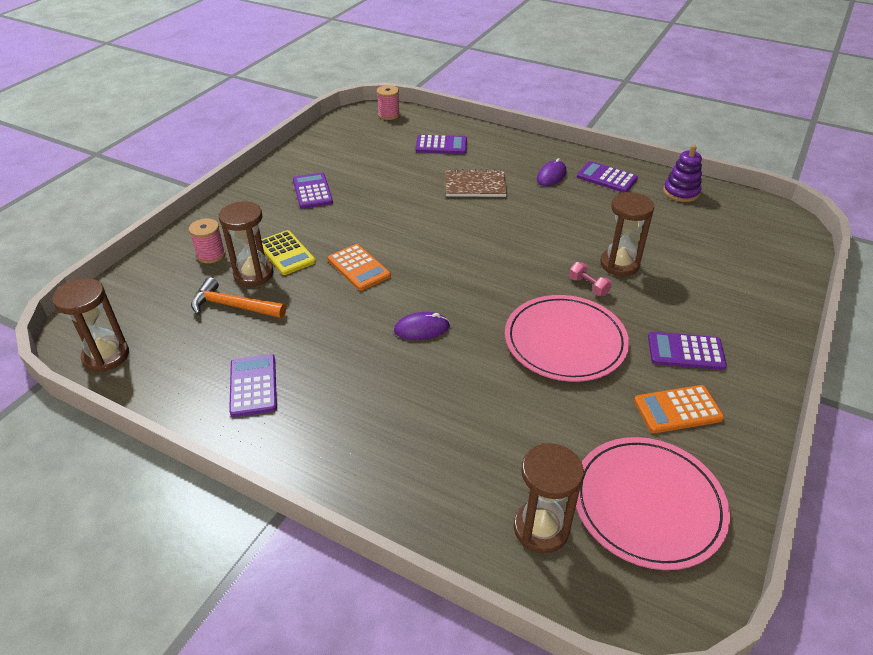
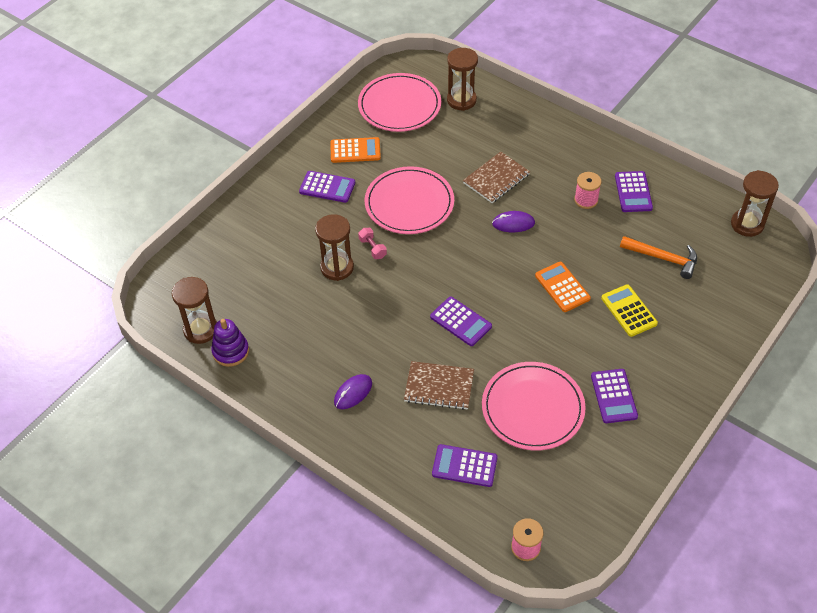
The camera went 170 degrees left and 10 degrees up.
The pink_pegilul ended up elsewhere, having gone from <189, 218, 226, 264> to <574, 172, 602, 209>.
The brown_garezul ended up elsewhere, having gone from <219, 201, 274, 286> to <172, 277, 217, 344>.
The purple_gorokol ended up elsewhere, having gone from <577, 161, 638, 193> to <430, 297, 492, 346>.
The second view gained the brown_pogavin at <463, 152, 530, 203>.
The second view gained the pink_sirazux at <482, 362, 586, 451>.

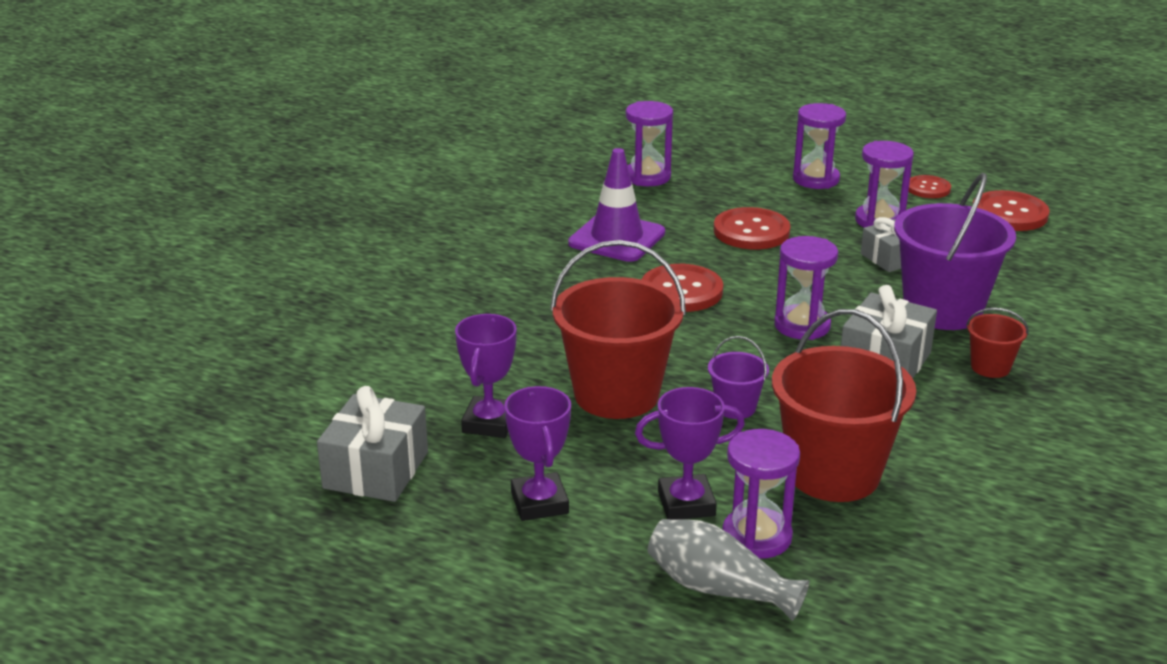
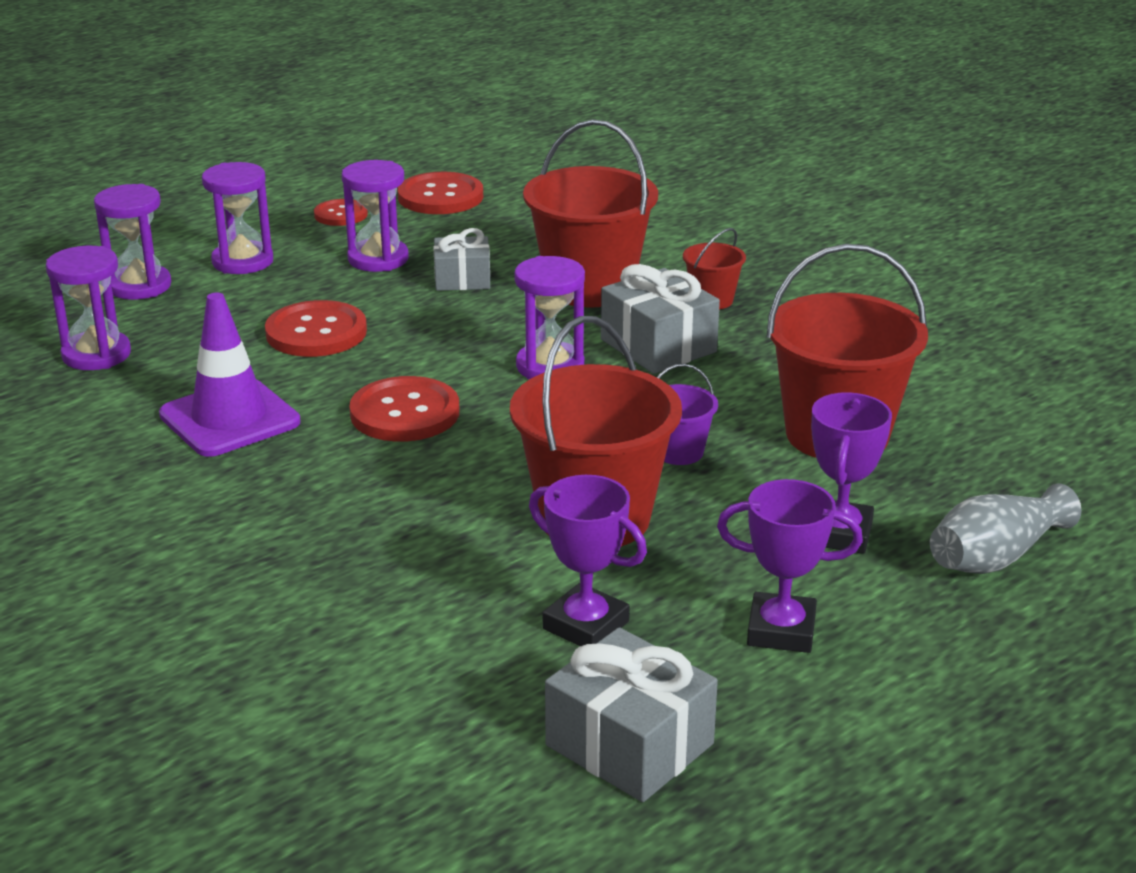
The camera went 65 degrees left and 0 degrees up.
The purple_garezul ended up elsewhere, having gone from <722, 429, 800, 559> to <94, 184, 171, 300>.
What was the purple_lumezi at <894, 173, 1016, 330> turned into the red_lumezi at <523, 119, 658, 308>.

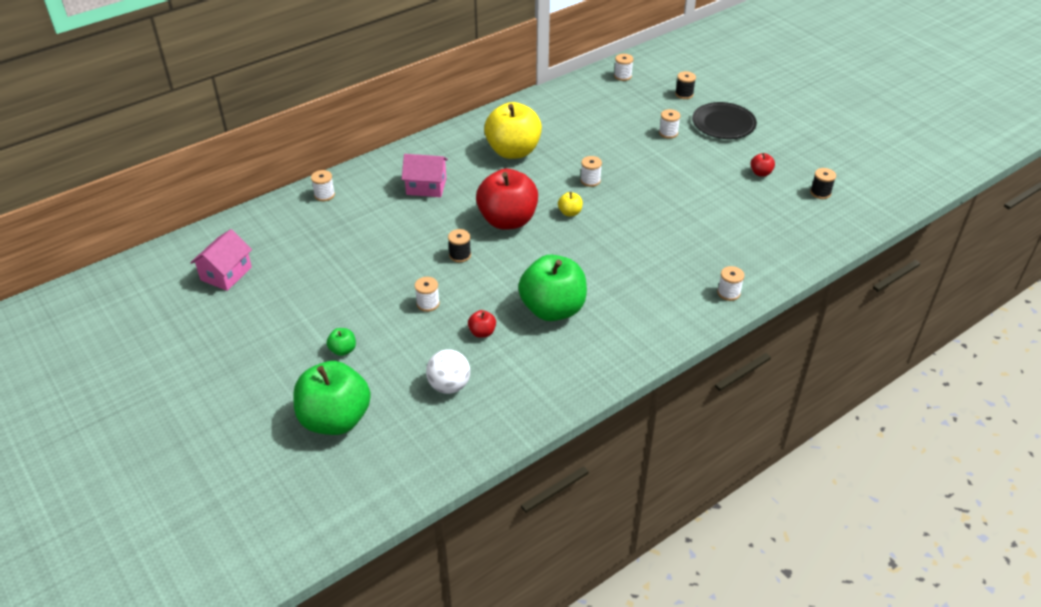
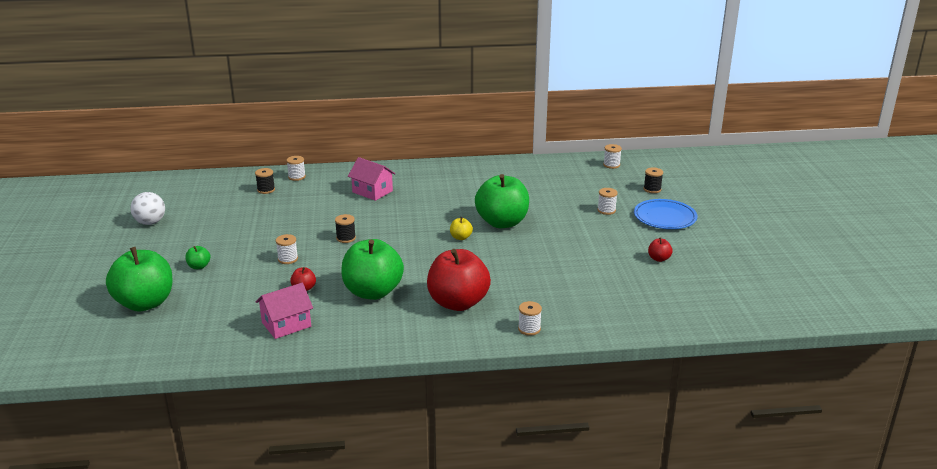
The camera went 30 degrees right and 15 degrees down.
The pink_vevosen ended up elsewhere, having gone from <190, 229, 252, 291> to <256, 283, 313, 339>.
The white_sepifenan ended up elsewhere, having gone from <426, 349, 470, 394> to <130, 192, 165, 225>.
The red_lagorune ended up elsewhere, having gone from <476, 169, 538, 230> to <427, 249, 491, 311>.
The second view lost the yellow_lagorune at <484, 102, 542, 159>.
Where the white_pegilul stood at <580, 156, 602, 187>, the green_lagorune came to stand at <475, 174, 529, 228>.
What was the black_sirazux at <692, 102, 757, 139> turned into the blue_sirazux at <634, 199, 697, 229>.
The black_pegilul ended up elsewhere, having gone from <810, 168, 836, 199> to <255, 168, 275, 194>.

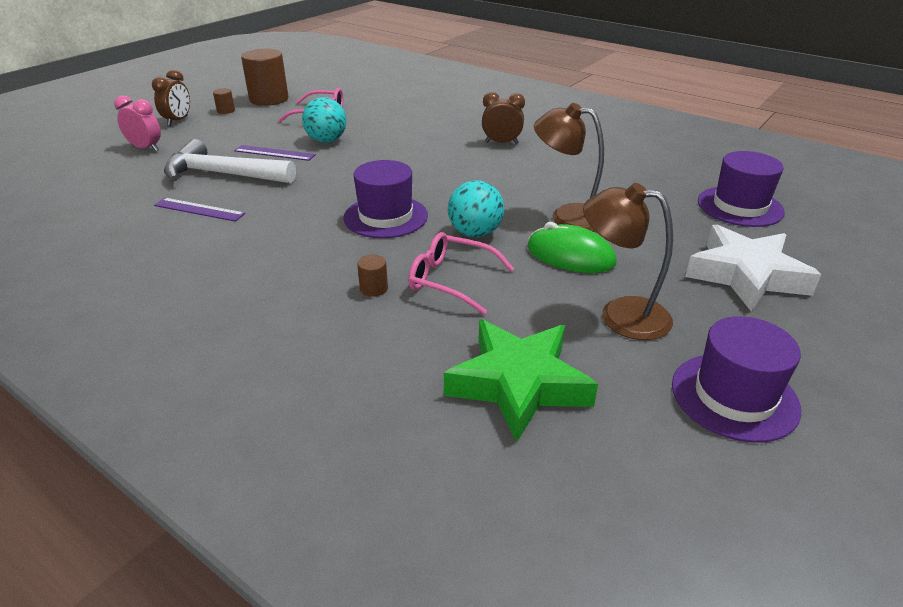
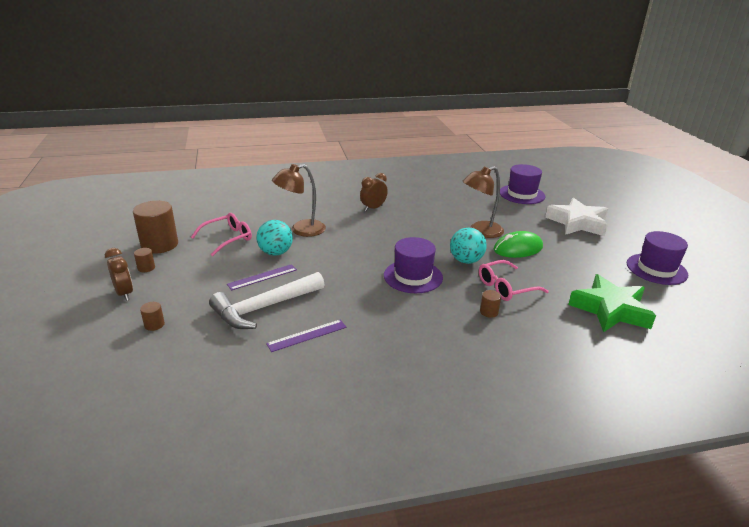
The camera went 50 degrees left and 5 degrees down.
Where the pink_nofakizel stood at <114, 95, 161, 151>, the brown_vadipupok came to stand at <140, 302, 165, 331>.
The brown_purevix ended up elsewhere, having gone from <583, 183, 673, 340> to <272, 164, 326, 237>.

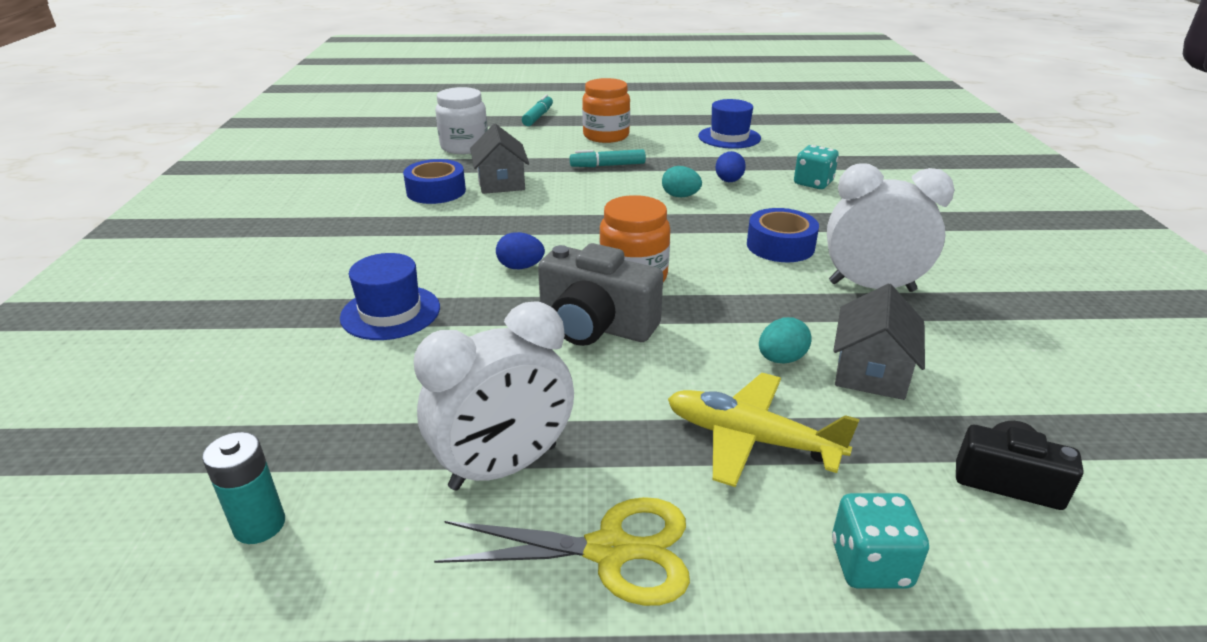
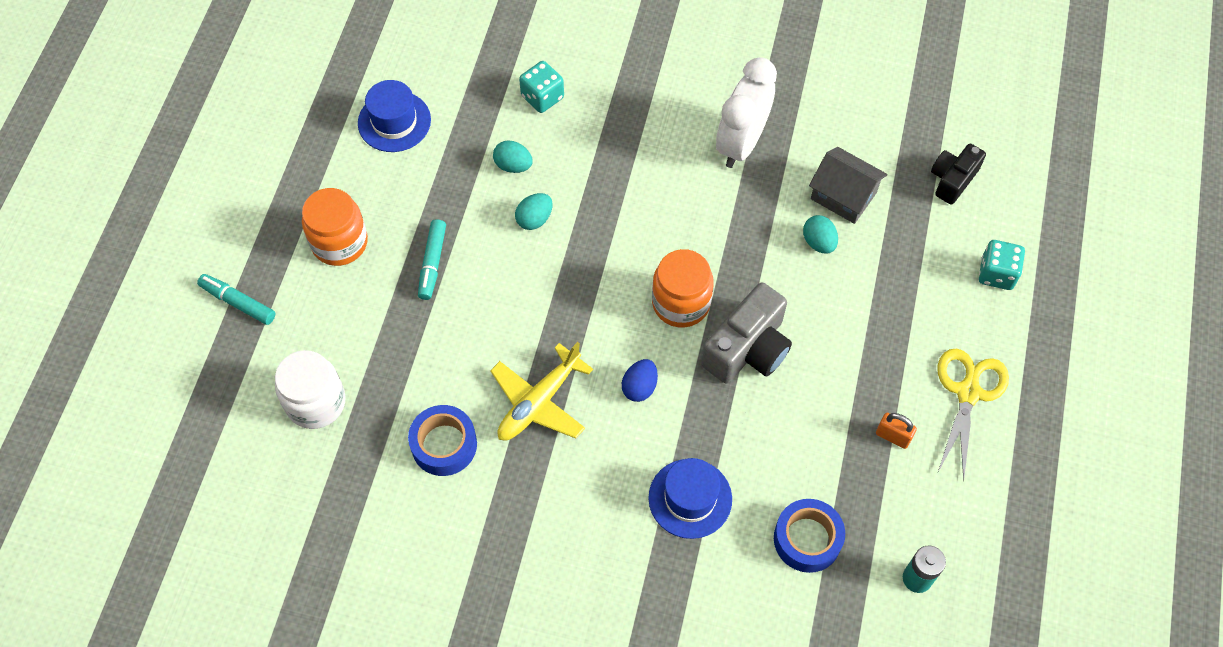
The camera went 75 degrees left and 30 degrees up.
Where the white_nofakizel stood at <414, 301, 574, 490>, the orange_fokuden came to stand at <876, 413, 917, 449>.
The second view lost the grey_vevosen at <470, 124, 529, 194>.
The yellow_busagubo ended up elsewhere, having gone from <668, 373, 859, 487> to <490, 342, 593, 440>.
What was the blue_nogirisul at <715, 151, 746, 182> turned into the turquoise_nogirisul at <493, 140, 533, 173>.
The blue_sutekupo ended up elsewhere, having gone from <747, 208, 819, 262> to <774, 499, 845, 573>.

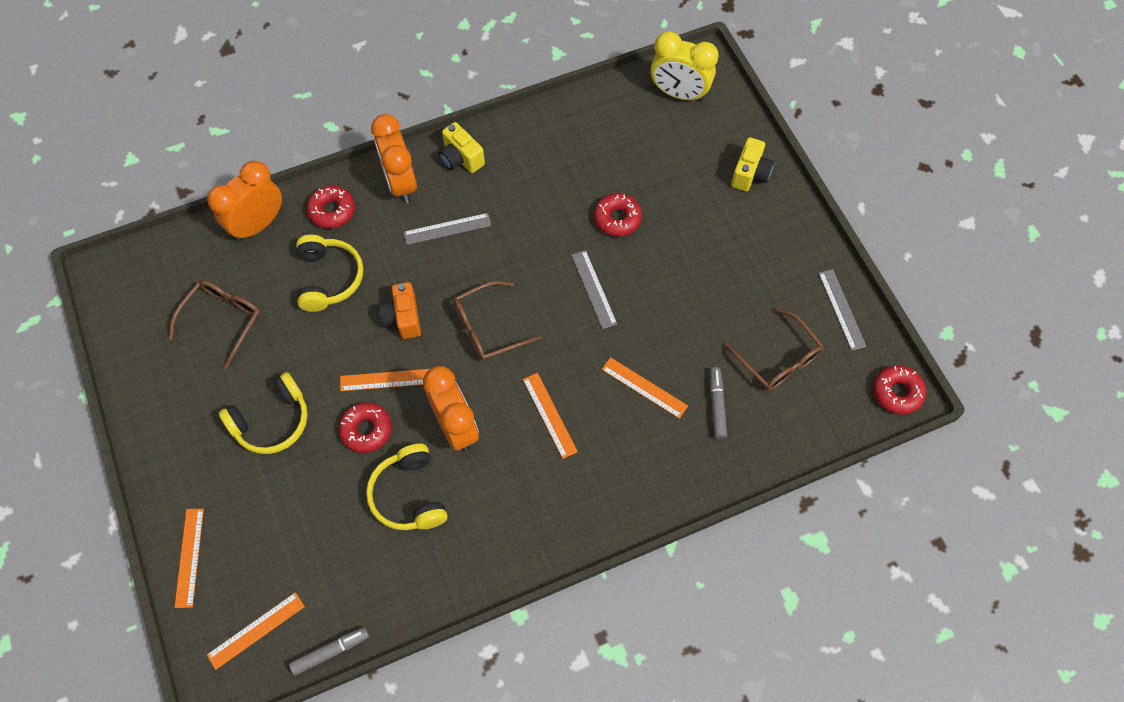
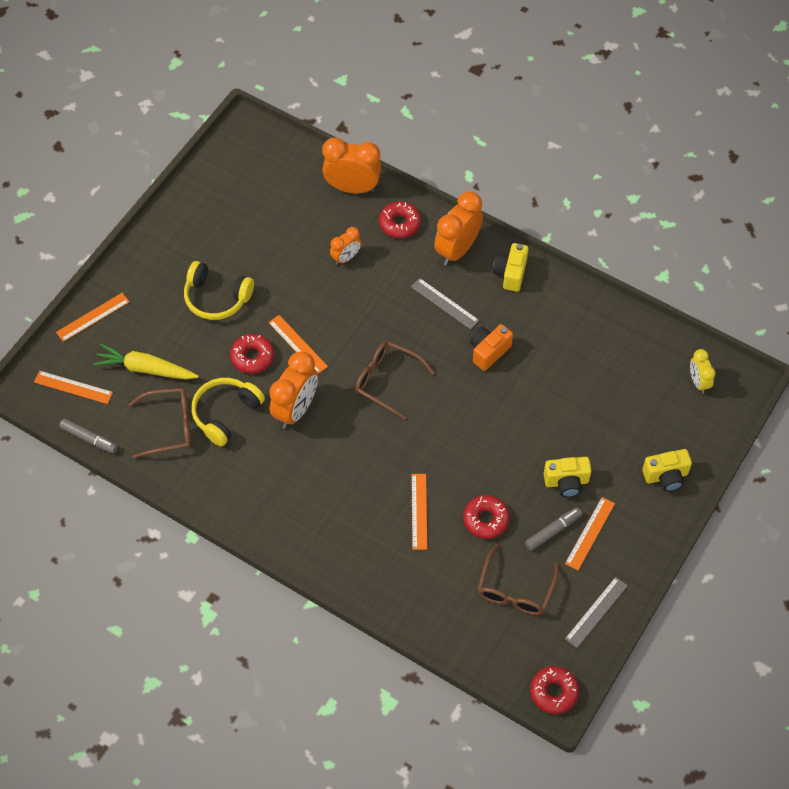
The camera went 55 degrees right and 5 degrees down.
The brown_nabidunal ended up elsewhere, having gone from <169, 280, 261, 369> to <129, 388, 191, 458>.
Where the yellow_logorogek stood at <296, 235, 364, 312>, the orange_nofakizel came to stand at <330, 227, 361, 265>.
The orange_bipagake ended up elsewhere, having gone from <379, 282, 421, 339> to <470, 324, 513, 371>.
The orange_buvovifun ended up elsewhere, having gone from <523, 373, 578, 459> to <565, 497, 615, 570>.
The second view lost the grey_buvovifun at <571, 250, 617, 329>.
The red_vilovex ended up elsewhere, having gone from <594, 193, 642, 237> to <463, 495, 510, 539>.
The size of the yellow_nofakizel at <651, 31, 719, 102> changed by a factor of 0.56.
The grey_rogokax ended up elsewhere, having gone from <710, 367, 727, 439> to <525, 507, 582, 551>.
The second view gained the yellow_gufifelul at <93, 344, 199, 380>.
The second view gained the yellow_bipagake at <544, 457, 592, 497>.

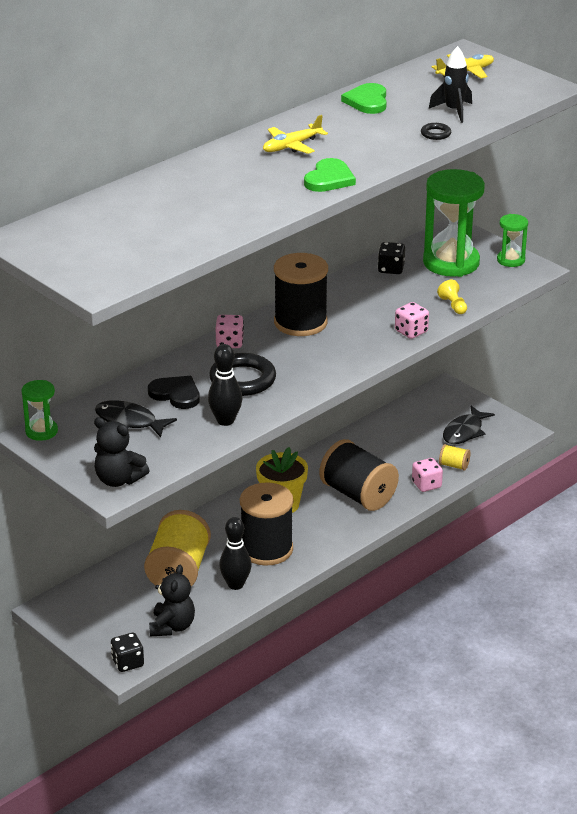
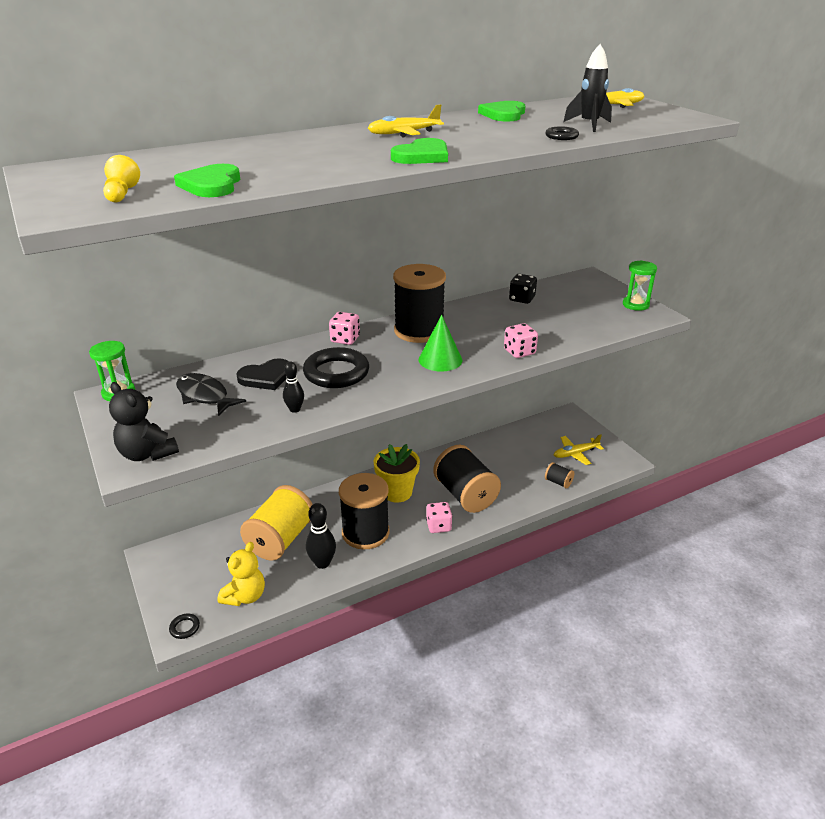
The camera went 15 degrees right and 0 degrees up.
Where the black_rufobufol stood at <111, 633, 144, 672>, the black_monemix came to stand at <169, 614, 200, 639>.
The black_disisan at <148, 376, 200, 409> ended up facing another way, 105 degrees clockwise from before.
What was the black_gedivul at <149, 564, 195, 636> turned into the yellow_gedivul at <217, 542, 265, 606>.
The size of the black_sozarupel at <208, 344, 242, 426> changed by a factor of 0.60.
The pink_rufobufol ended up elsewhere, having gone from <412, 458, 443, 492> to <426, 502, 452, 533>.
The second view lost the green_garezul at <423, 169, 485, 277>.
The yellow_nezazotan ended up elsewhere, having gone from <437, 280, 467, 314> to <103, 155, 140, 203>.
What was the yellow_pegilul at <439, 444, 471, 470> turned into the black_pegilul at <545, 462, 574, 488>.
Where the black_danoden stood at <443, 406, 495, 444>, the yellow_busagubo came to stand at <554, 434, 604, 465>.
The second view gained the green_disisan at <174, 164, 240, 197>.
The second view gained the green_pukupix at <419, 315, 462, 371>.

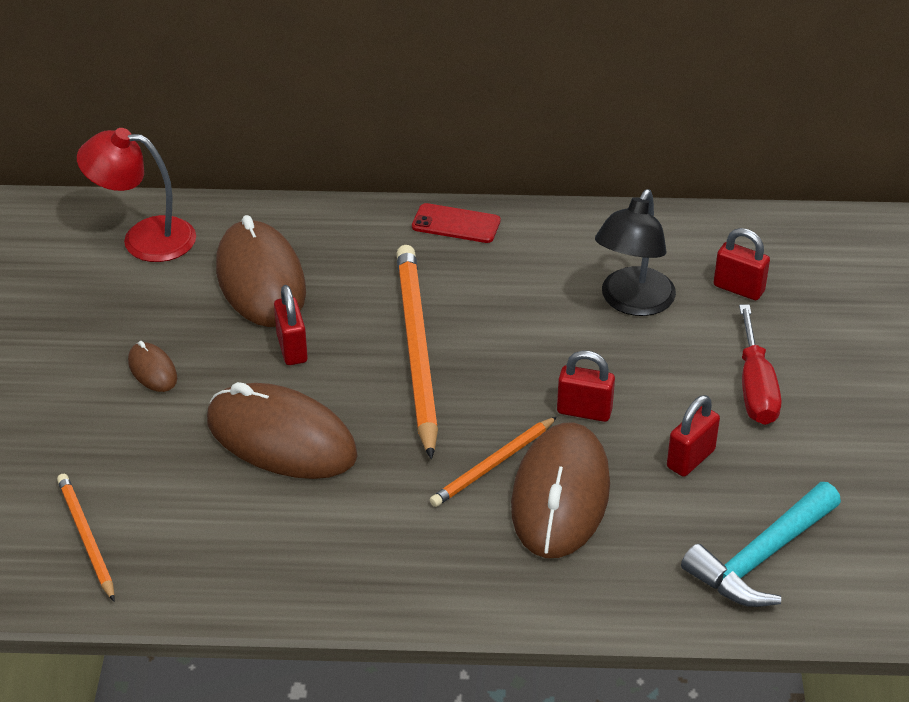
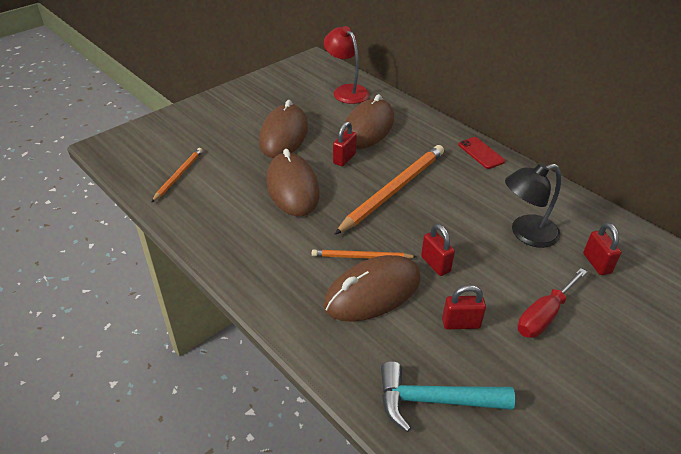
The camera went 45 degrees right and 0 degrees up.
The size of the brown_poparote at <128, 341, 177, 392> changed by a factor of 2.20.

